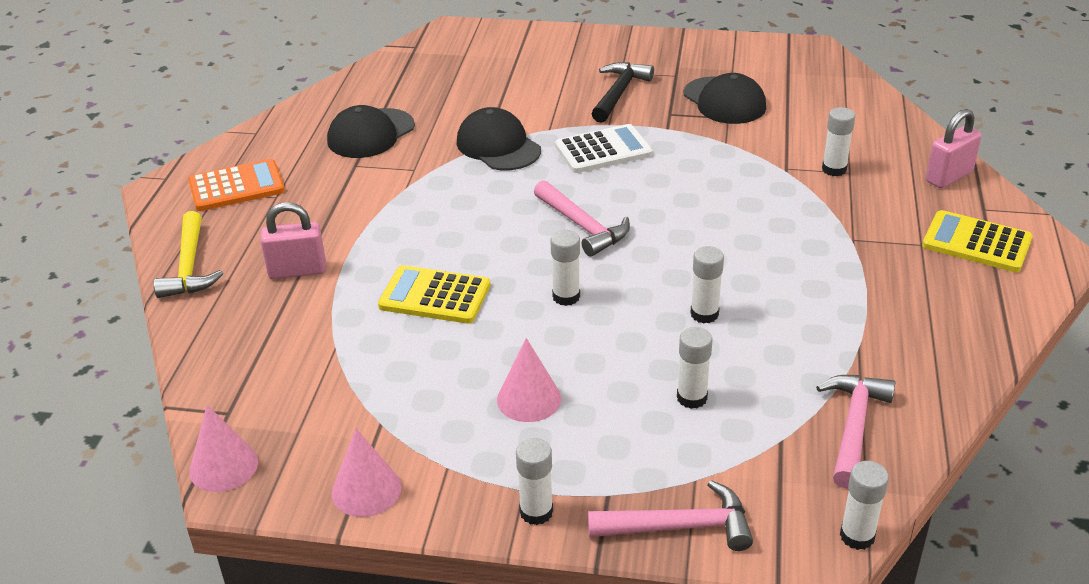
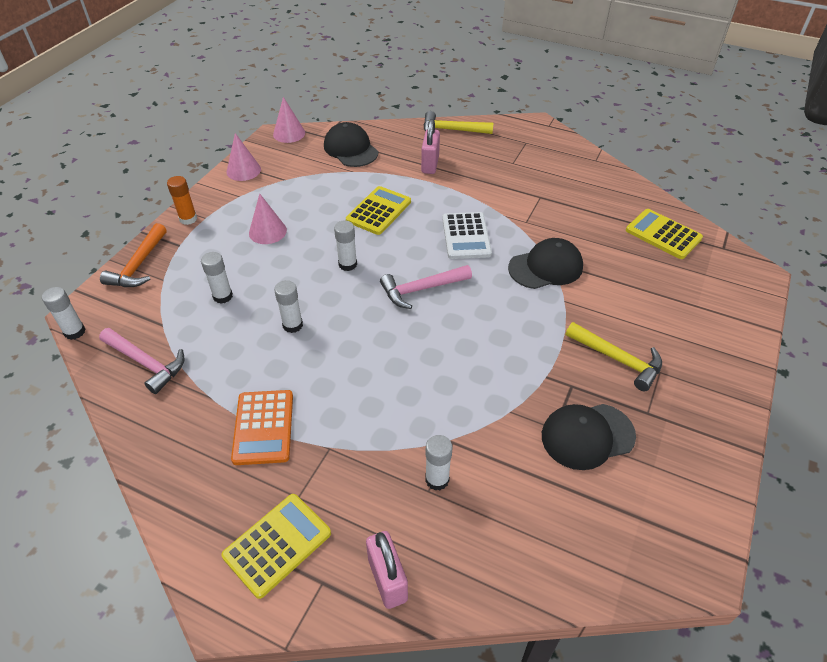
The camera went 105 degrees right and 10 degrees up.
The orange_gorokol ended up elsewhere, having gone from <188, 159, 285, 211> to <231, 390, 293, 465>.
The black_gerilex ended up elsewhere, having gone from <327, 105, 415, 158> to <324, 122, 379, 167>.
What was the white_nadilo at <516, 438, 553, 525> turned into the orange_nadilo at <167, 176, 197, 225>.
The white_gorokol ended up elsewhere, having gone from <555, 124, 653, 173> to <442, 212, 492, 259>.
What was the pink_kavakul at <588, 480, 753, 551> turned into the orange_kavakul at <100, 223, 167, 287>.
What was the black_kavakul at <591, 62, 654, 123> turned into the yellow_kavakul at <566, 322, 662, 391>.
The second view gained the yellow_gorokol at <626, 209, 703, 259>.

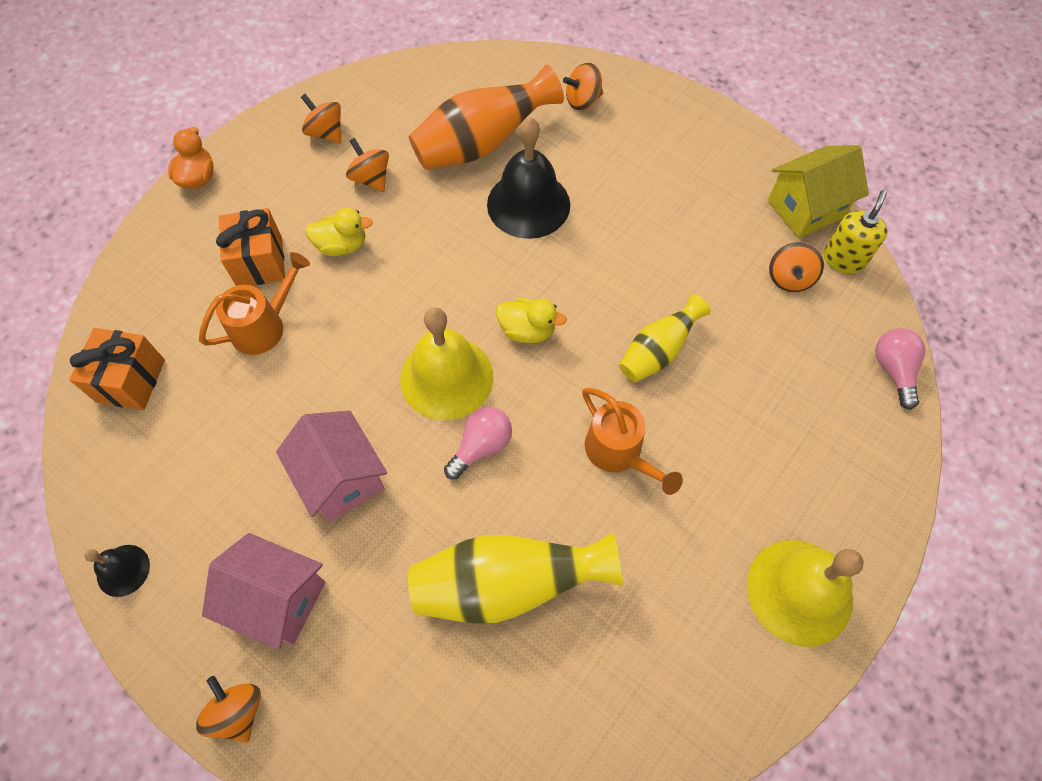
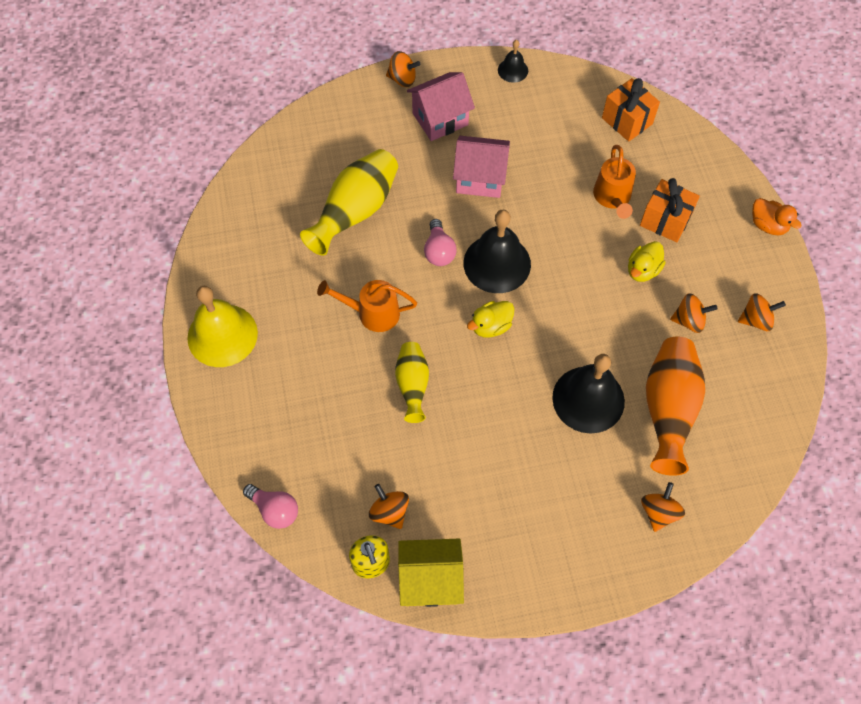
The camera went 130 degrees right and 0 degrees up.
What was the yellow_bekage at <400, 307, 493, 421> turned into the black_bekage at <463, 210, 531, 293>.
The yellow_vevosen at <768, 145, 869, 238> ended up facing another way, 75 degrees clockwise from before.

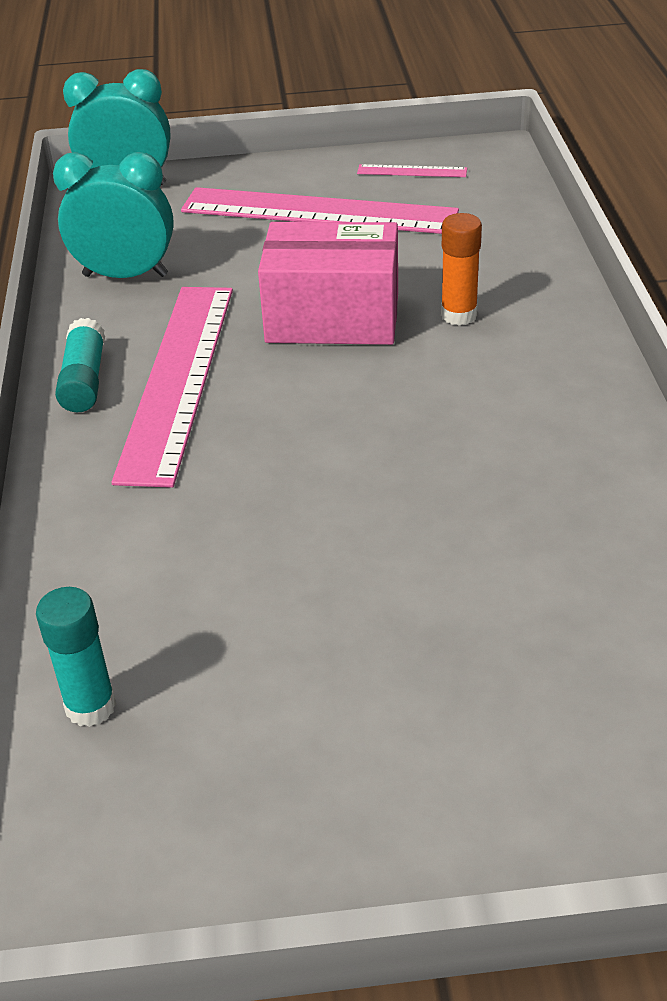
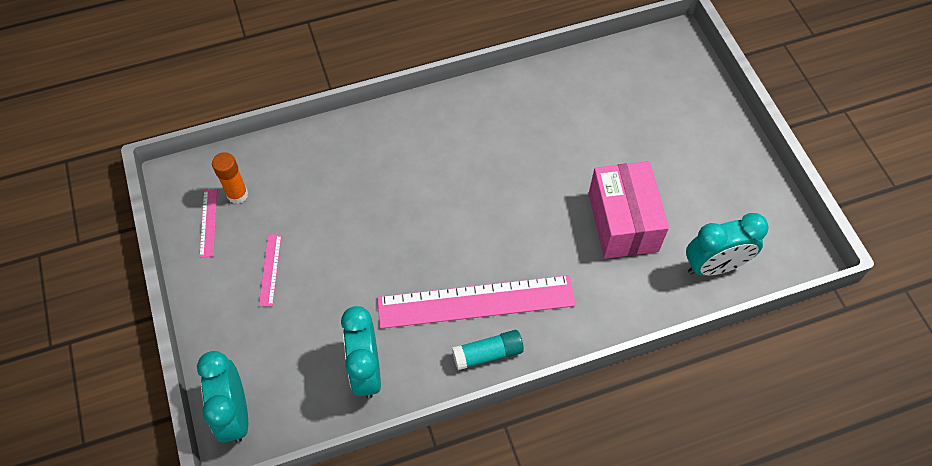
The camera went 105 degrees left and 20 degrees up.
Where the turquoise_nadilo stood at <36, 587, 116, 727>, the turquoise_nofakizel came to stand at <686, 213, 769, 276>.
The size of the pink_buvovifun at <181, 187, 459, 234> changed by a factor of 0.41.
The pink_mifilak ended up elsewhere, having gone from <258, 222, 398, 345> to <589, 161, 669, 259>.
The orange_nadilo ended up elsewhere, having gone from <441, 213, 482, 325> to <212, 152, 248, 204>.

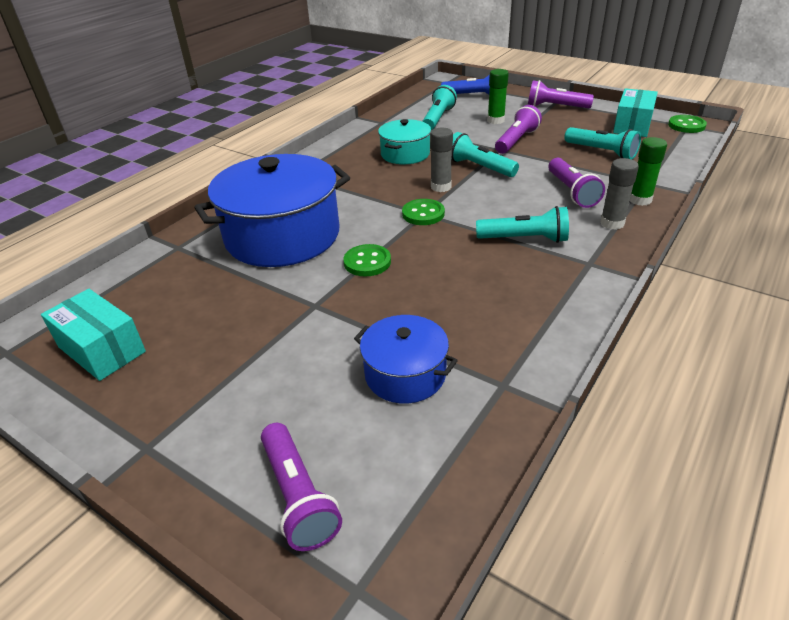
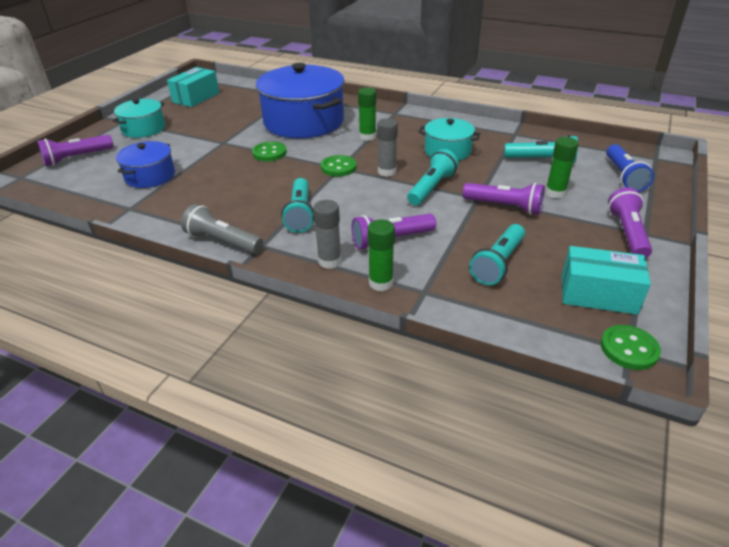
The camera went 80 degrees right and 0 degrees up.
The second view gained the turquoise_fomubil at <112, 99, 165, 138>.
The second view gained the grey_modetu at <181, 204, 263, 254>.
The second view gained the green_nadilo at <358, 88, 376, 141>.

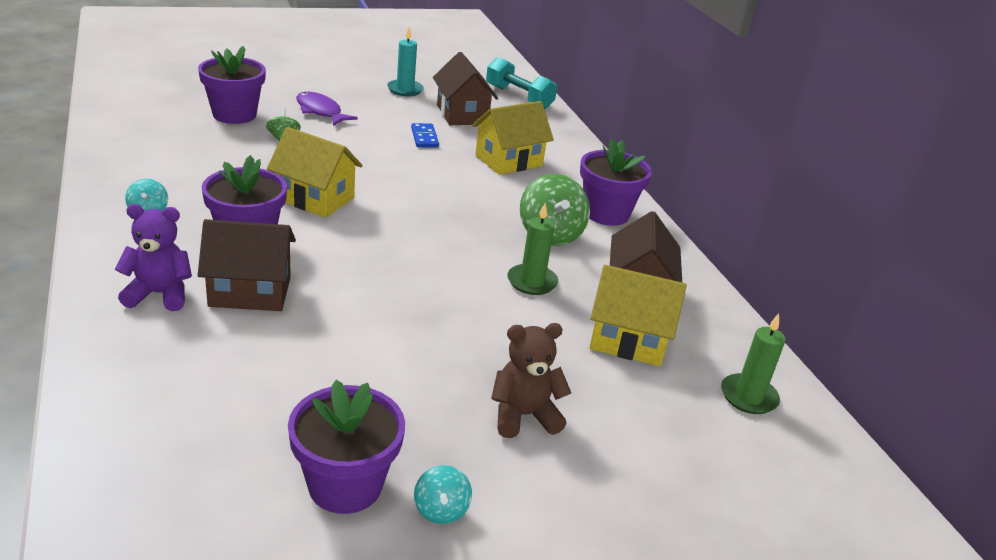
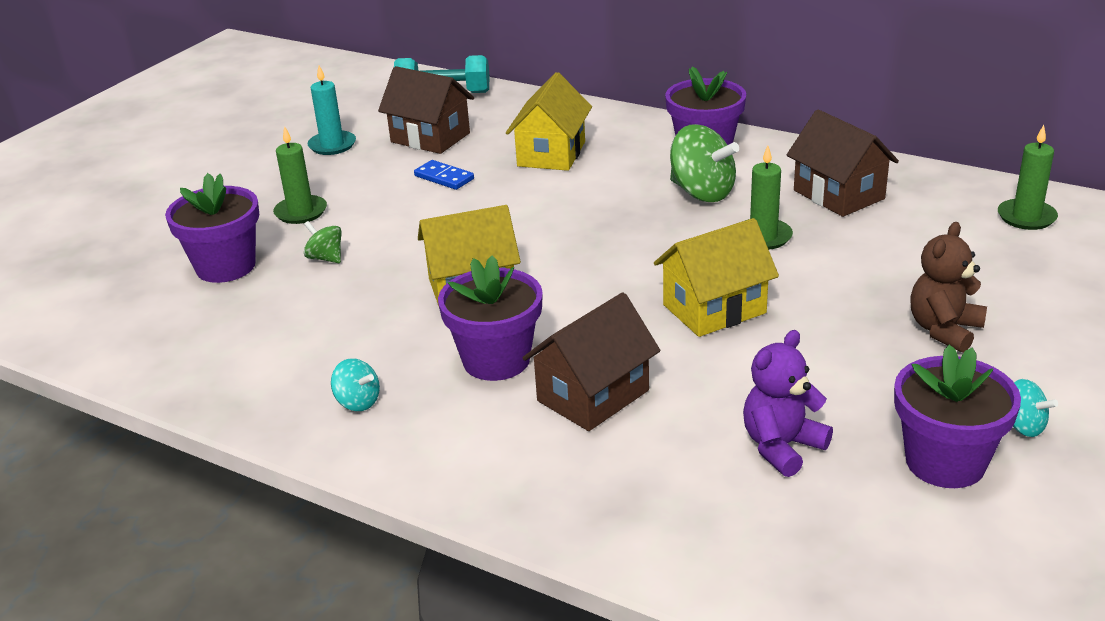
The camera went 35 degrees left and 0 degrees up.
The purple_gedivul ended up elsewhere, having gone from <115, 204, 192, 311> to <743, 330, 833, 477>.
Where the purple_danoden stood at <296, 92, 358, 126>, the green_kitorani came to stand at <273, 126, 327, 224>.
The yellow_vevosen ended up elsewhere, having gone from <590, 265, 687, 366> to <654, 218, 779, 337>.

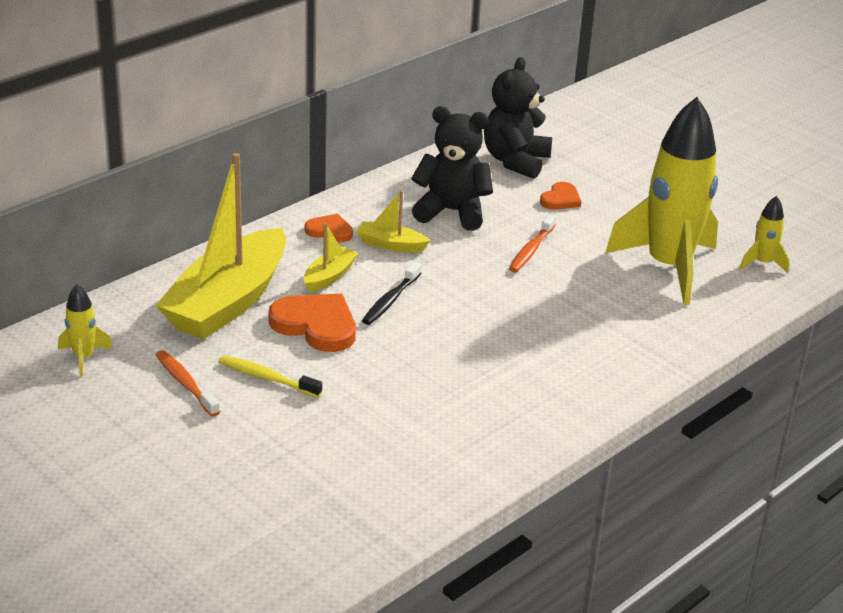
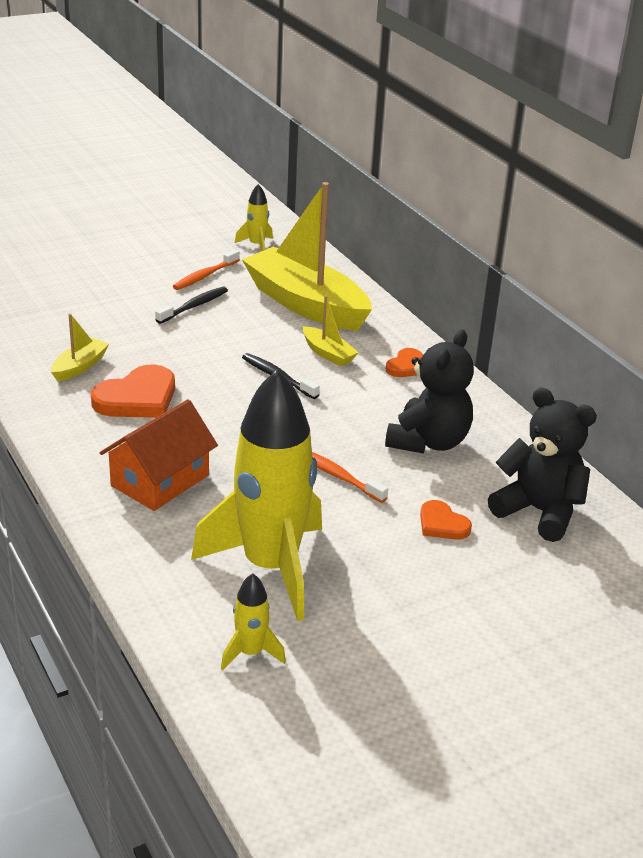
The camera went 105 degrees right and 0 degrees up.
The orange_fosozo at <156, 350, 220, 417> ended up facing another way, 150 degrees clockwise from before.
What was the yellow_fosozo at <218, 355, 322, 398> turned into the black_fosozo at <155, 287, 228, 324>.
The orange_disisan ended up elsewhere, having gone from <268, 294, 356, 352> to <91, 364, 175, 418>.
The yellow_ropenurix ended up elsewhere, having gone from <356, 190, 430, 252> to <51, 313, 109, 382>.
The second view gained the orange_vevosen at <100, 399, 218, 511>.

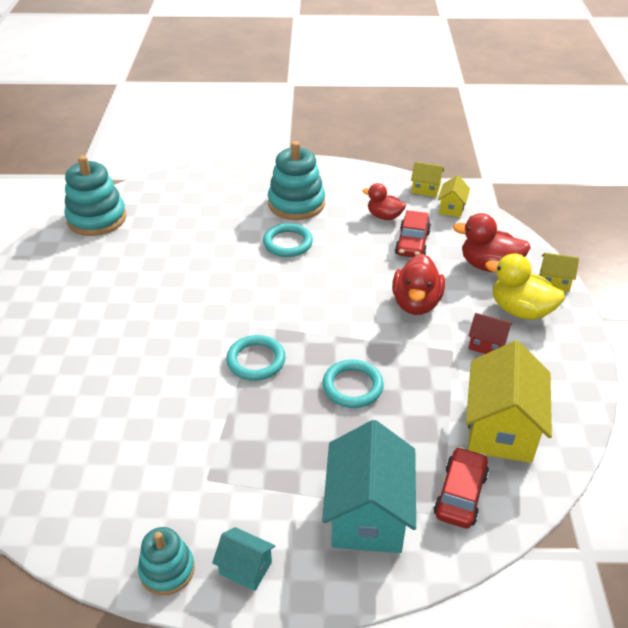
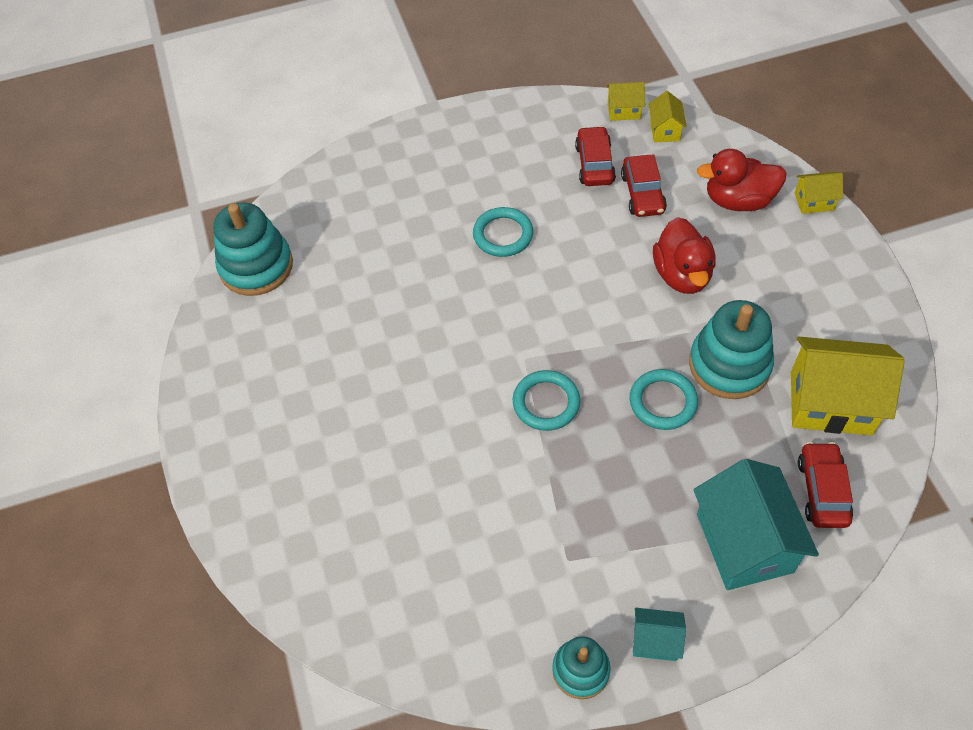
The camera went 15 degrees left and 15 degrees up.
The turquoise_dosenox ended up elsewhere, having gone from <268, 141, 325, 220> to <689, 300, 774, 399>.
Where the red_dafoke stood at <362, 183, 406, 220>, the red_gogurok came to stand at <575, 126, 616, 186>.
The yellow_vevosen at <466, 340, 552, 463> ended up facing another way, 75 degrees counterclockwise from before.
The second view lost the red_vevosen at <468, 313, 512, 354>.
The second view lost the yellow_dafoke at <485, 253, 565, 320>.

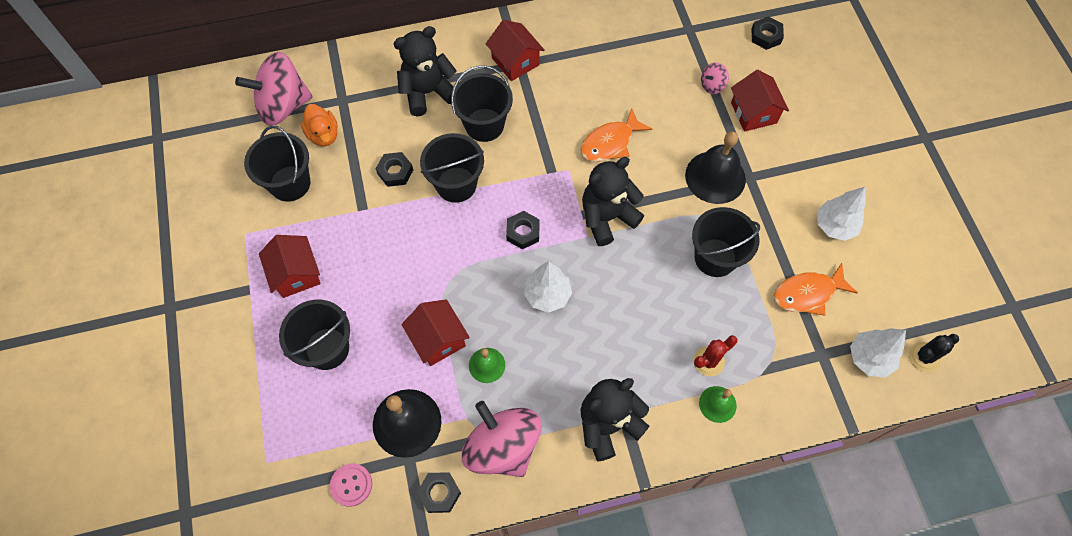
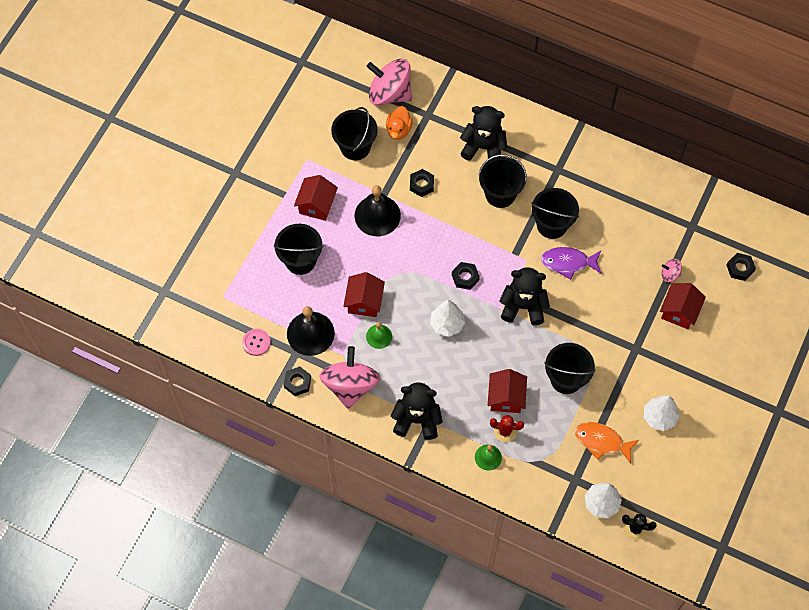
The camera went 40 degrees right and 0 degrees up.
The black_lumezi ended up elsewhere, having gone from <420, 133, 484, 203> to <532, 188, 579, 239>.
The red_vevosen ended up elsewhere, having gone from <486, 20, 545, 81> to <488, 369, 527, 413>.
What was the orange_danoden at <581, 108, 652, 162> turned into the purple_danoden at <541, 247, 601, 279>.
The black_bekage ended up elsewhere, having gone from <685, 131, 746, 204> to <355, 185, 401, 236>.

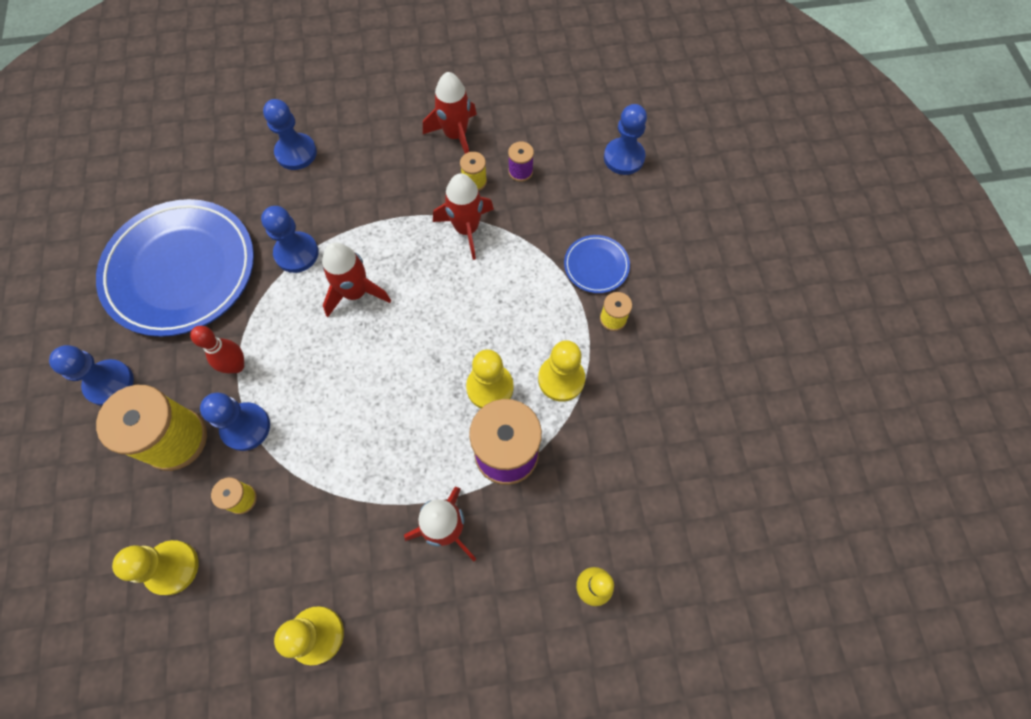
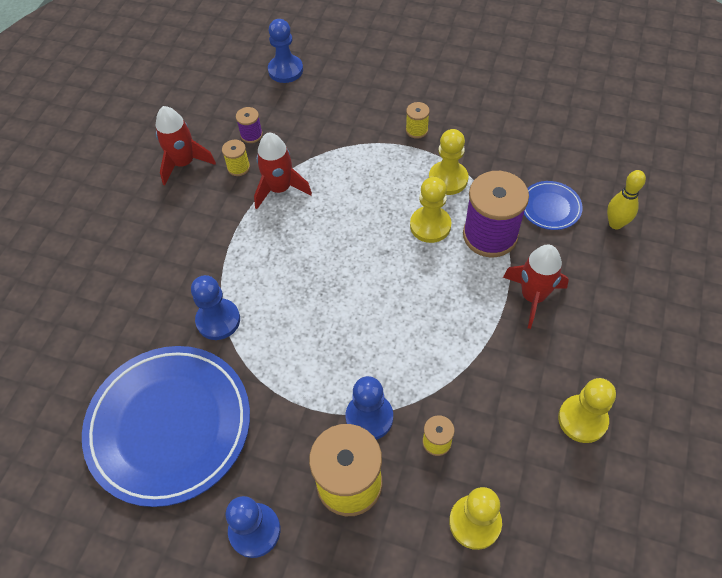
The camera went 60 degrees left and 10 degrees down.
The second view lost the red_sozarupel at <190, 326, 244, 373>.
The second view lost the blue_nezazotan at <263, 99, 317, 170>.
The second view lost the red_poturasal at <322, 242, 391, 317>.
The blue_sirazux ended up elsewhere, having gone from <564, 235, 630, 293> to <524, 181, 583, 230>.

